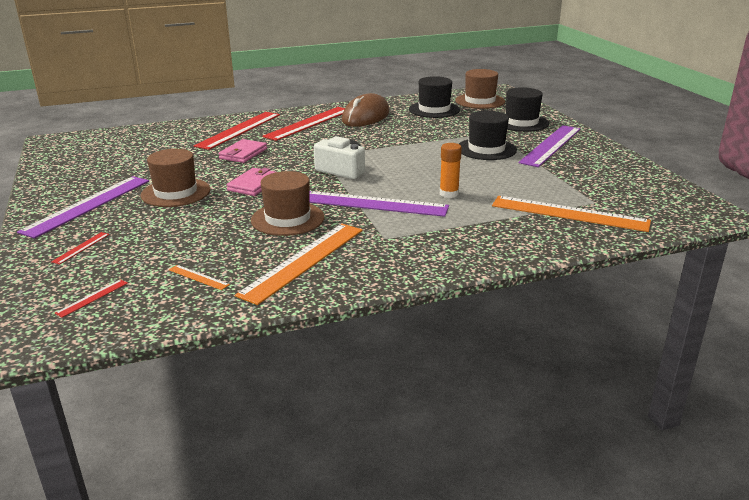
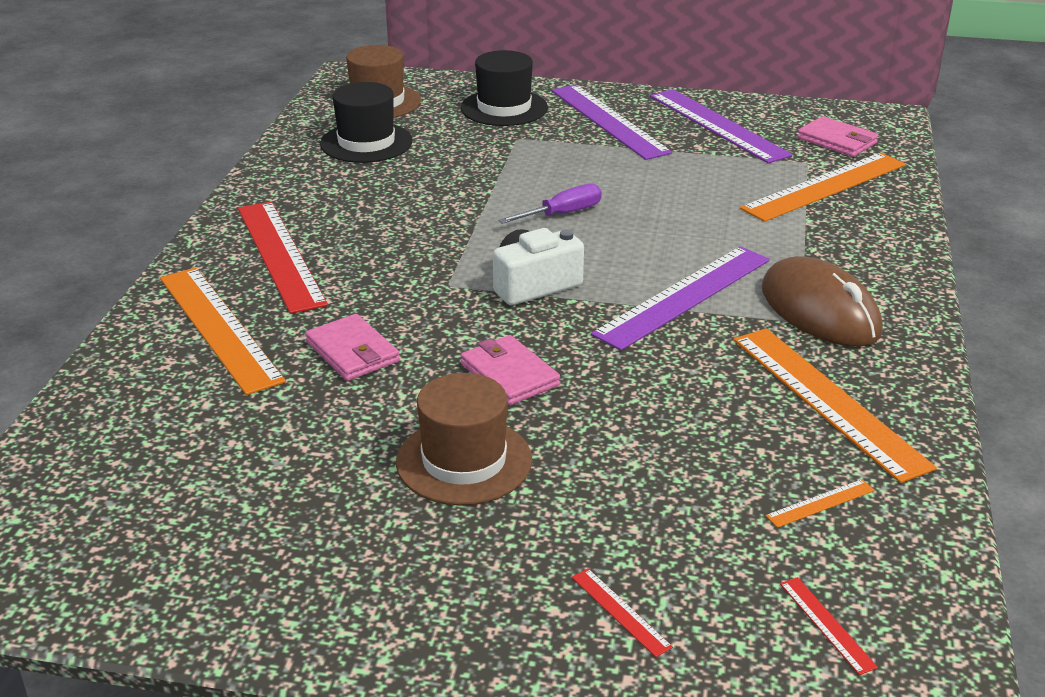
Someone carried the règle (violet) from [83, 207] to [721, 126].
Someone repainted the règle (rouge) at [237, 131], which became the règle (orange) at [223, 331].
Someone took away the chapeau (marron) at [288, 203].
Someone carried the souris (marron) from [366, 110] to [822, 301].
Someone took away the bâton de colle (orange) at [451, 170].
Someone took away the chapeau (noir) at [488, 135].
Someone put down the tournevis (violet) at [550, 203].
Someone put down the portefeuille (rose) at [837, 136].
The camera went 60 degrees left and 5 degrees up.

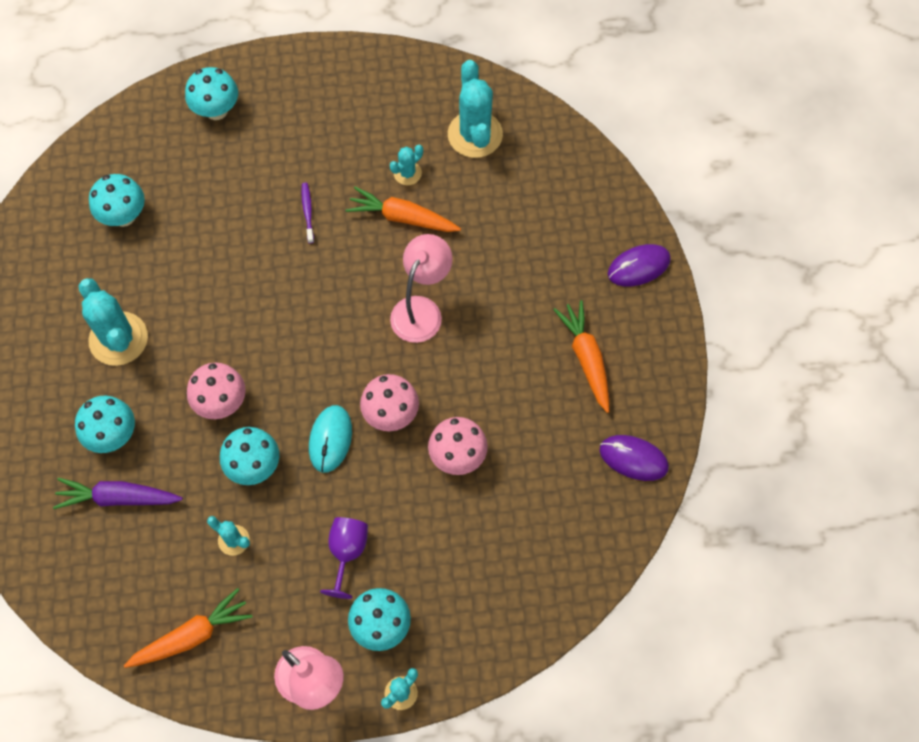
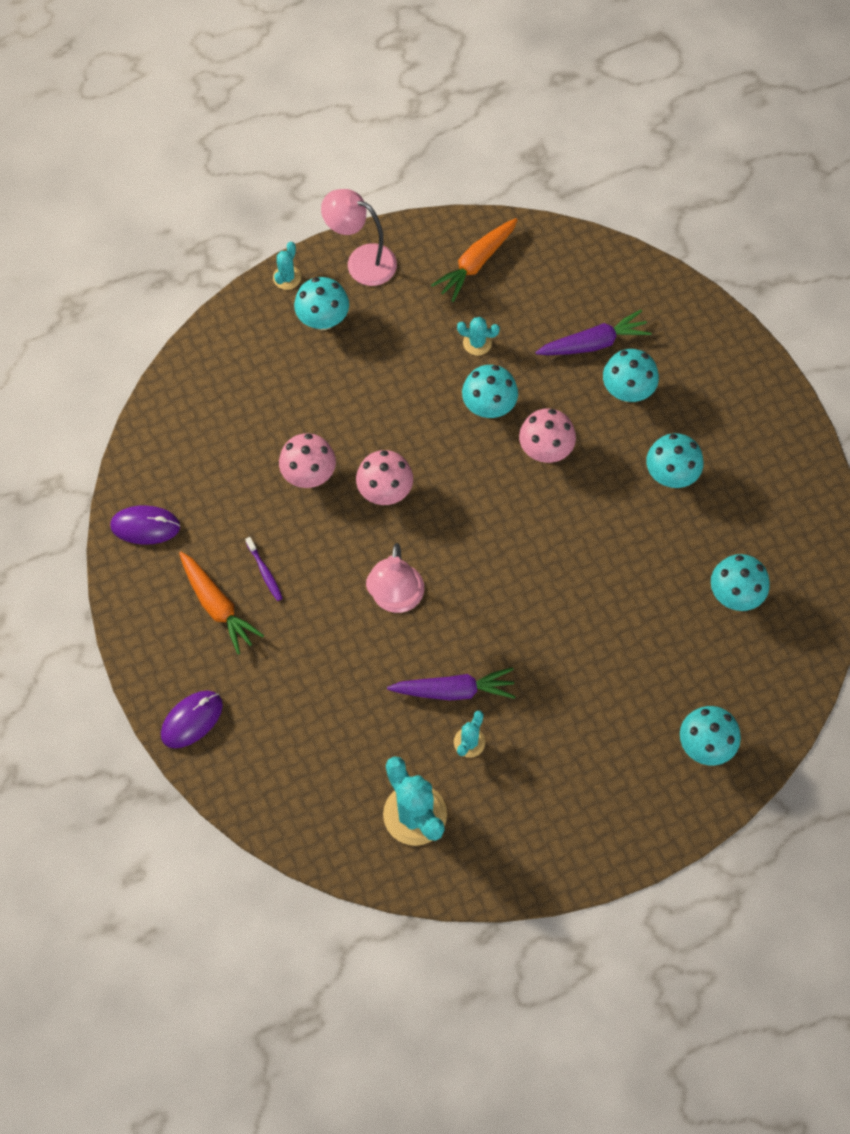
Someone swapped the cactus (turquoise) at [113, 322] for the champignon (turquoise) at [674, 460].
Someone carried the brosse à dents (violet) from [308, 213] to [264, 569].
Someone took away the souris (turquoise) at [330, 439].
Someone took away the verre à pied (violet) at [344, 558].
Someone repainted the carotte (orange) at [403, 209], which became the carotte (violet) at [451, 683].
The camera went 160 degrees right and 0 degrees up.

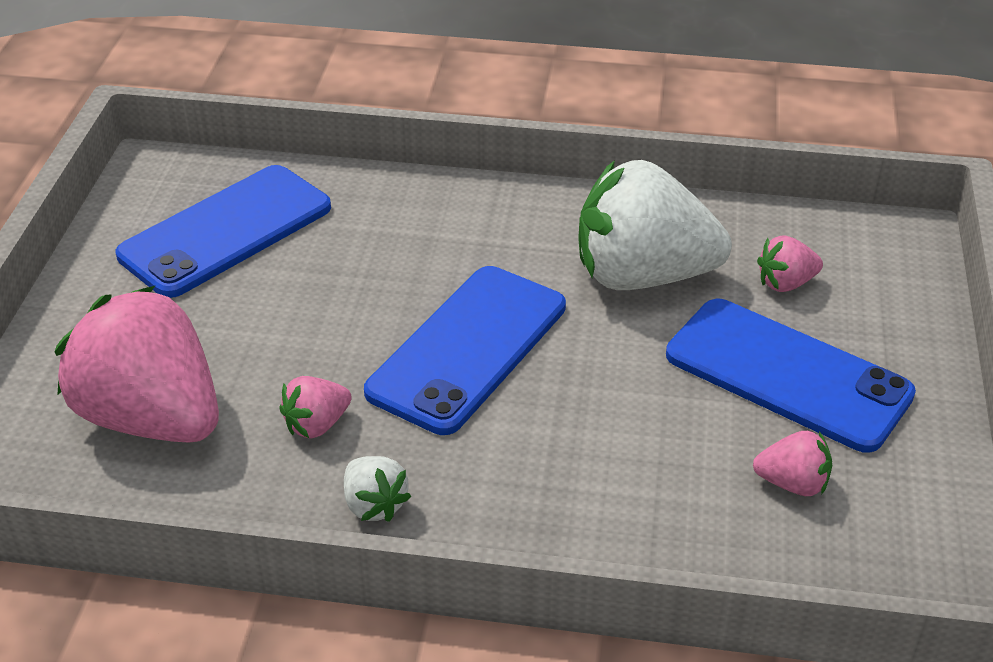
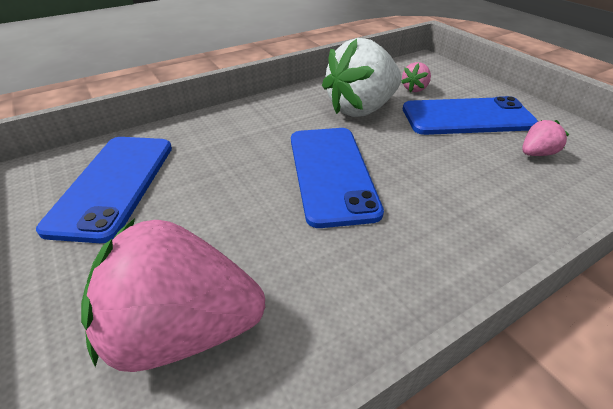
Someone took away the fraise (rose) at [315, 407].
Someone took away the fraise (blanc) at [377, 489].
The camera went 40 degrees left and 0 degrees up.

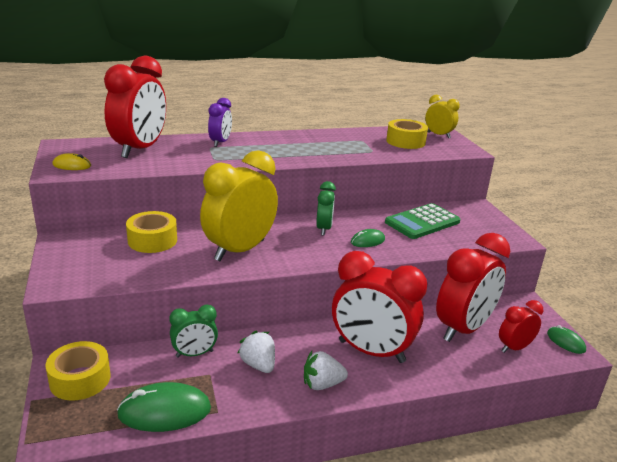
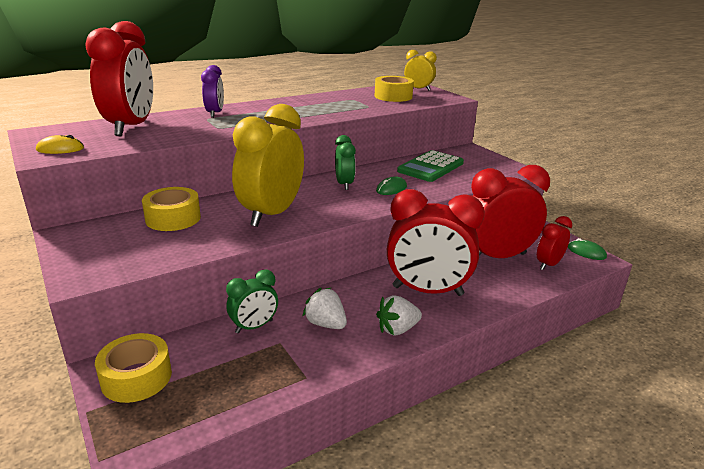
Someone took away the souris (vert) at [164, 407].
Someone rotated the réveil (rouge) at [473, 287] by 135 degrees counterclockwise.
The camera went 15 degrees left and 0 degrees up.

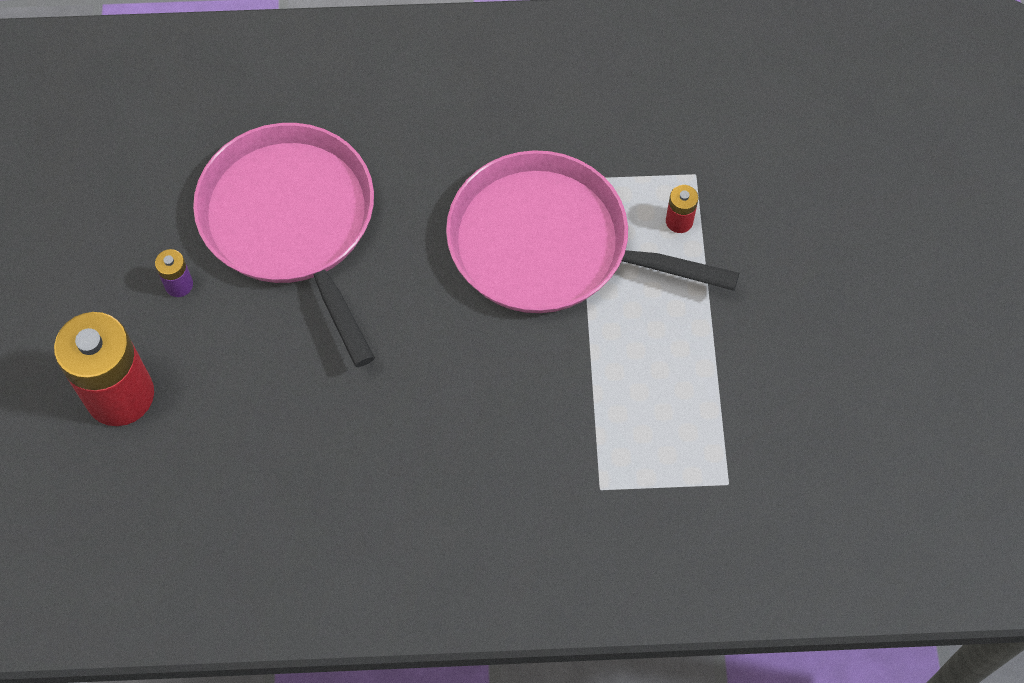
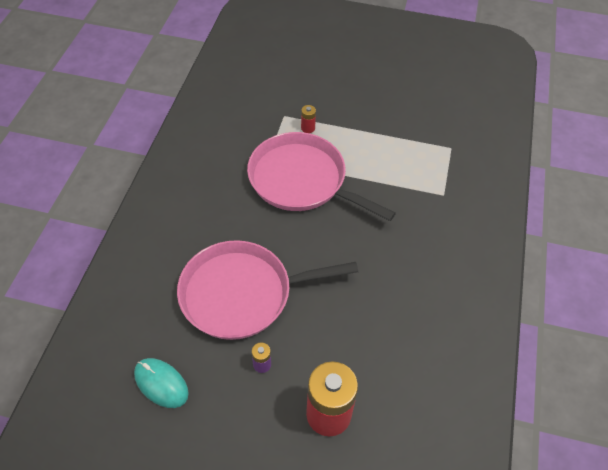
Someone rotated the poêle (rose) at [592, 231] by 90 degrees clockwise.
Someone put down the souris (turquoise) at [161, 383].
The camera went 75 degrees left and 10 degrees down.

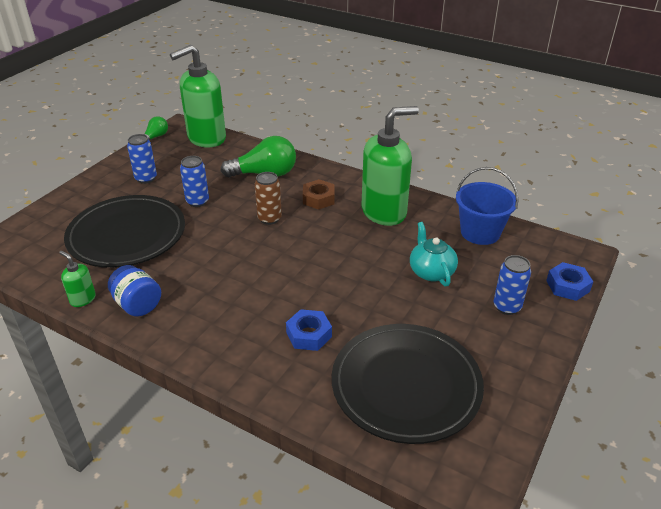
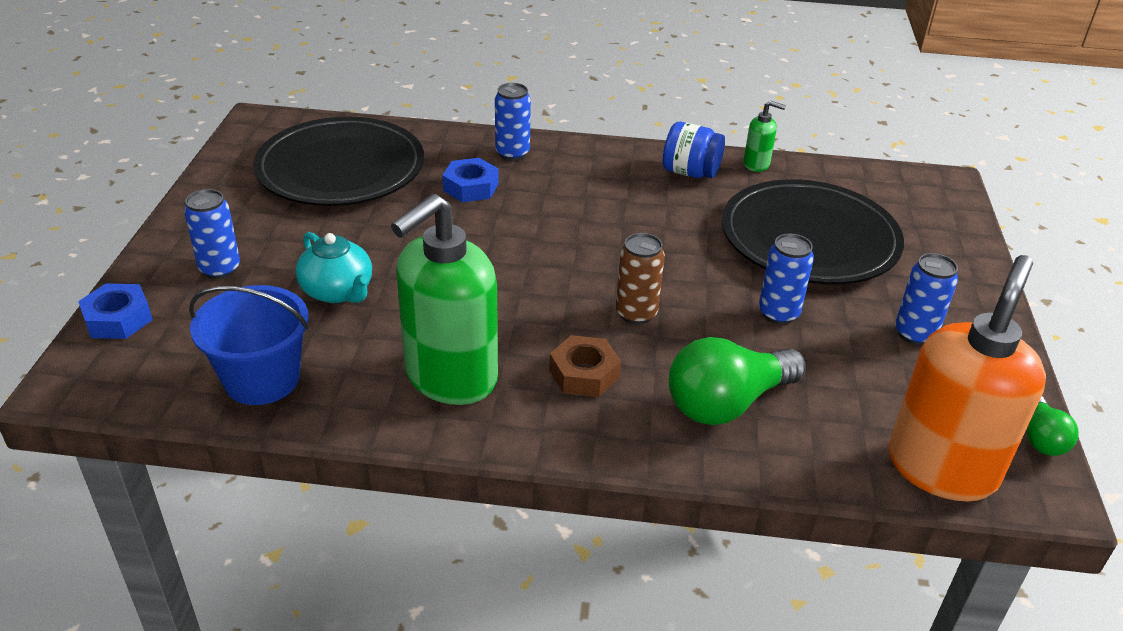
Someone repainted the distributeur de savon (vert) at [198, 96], which became the distributeur de savon (orange) at [967, 378].
Someone put down the canette (bleu) at [513, 122].
The camera went 155 degrees right and 0 degrees up.

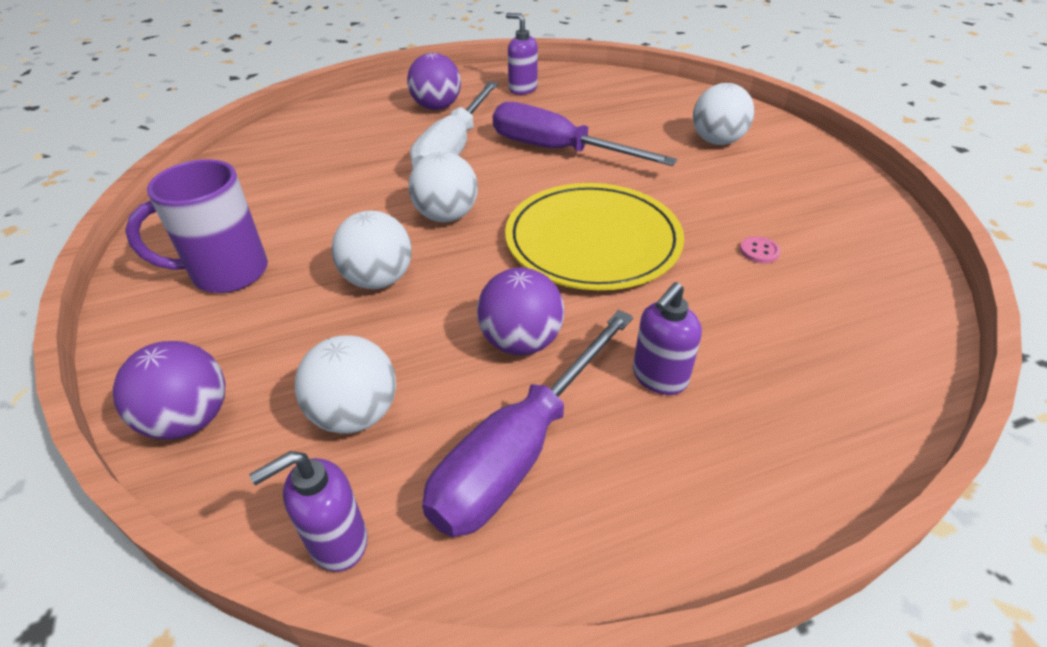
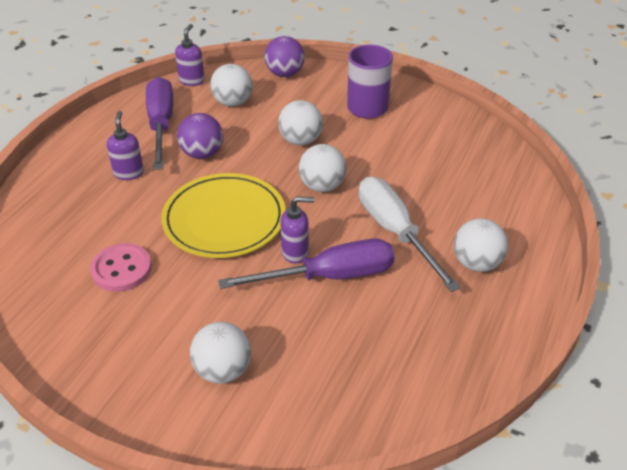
Someone repainted the balle (violet) at [434, 81], which became the balle (blanc) at [481, 245].
Someone carried the distributeur de savon (violet) from [522, 54] to [297, 230].
Someone scaled the bouton (rose) at [760, 250] by 2.13.
The camera went 135 degrees right and 0 degrees up.

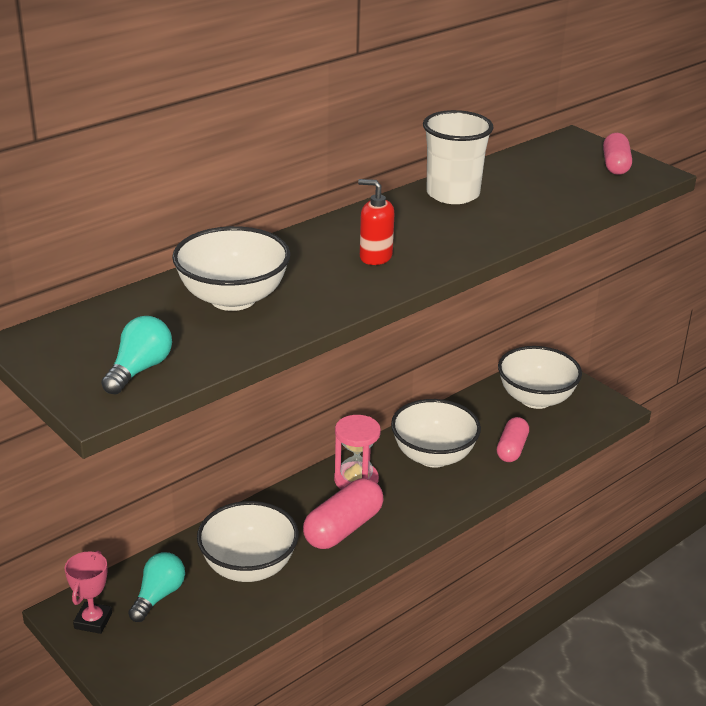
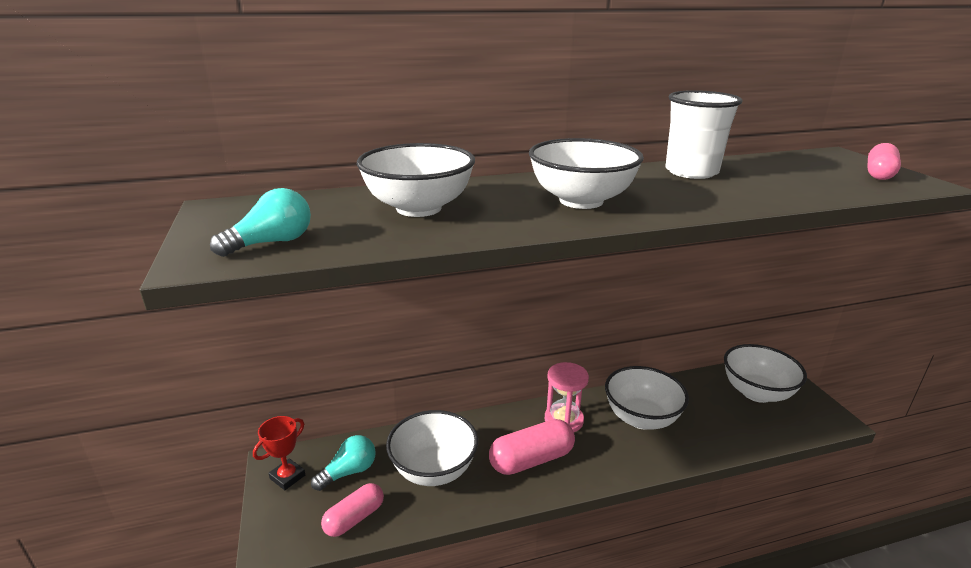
Someone repainted the trophée (rose) at [88, 592], which became the trophée (rouge) at [279, 453].
Someone swapped the distributeur de savon (rouge) at [376, 222] for the bol (blanc) at [586, 173].
Someone carried the gélule (rose) from [513, 439] to [352, 510].
The camera went 25 degrees right and 5 degrees down.

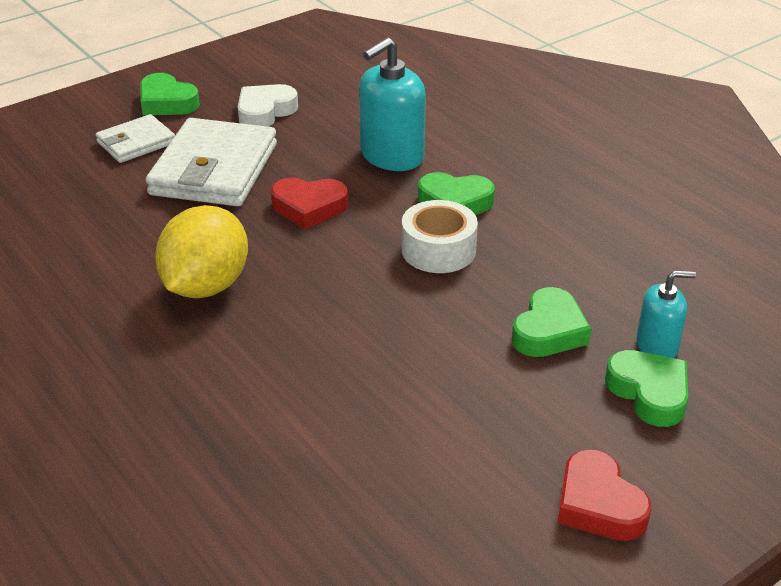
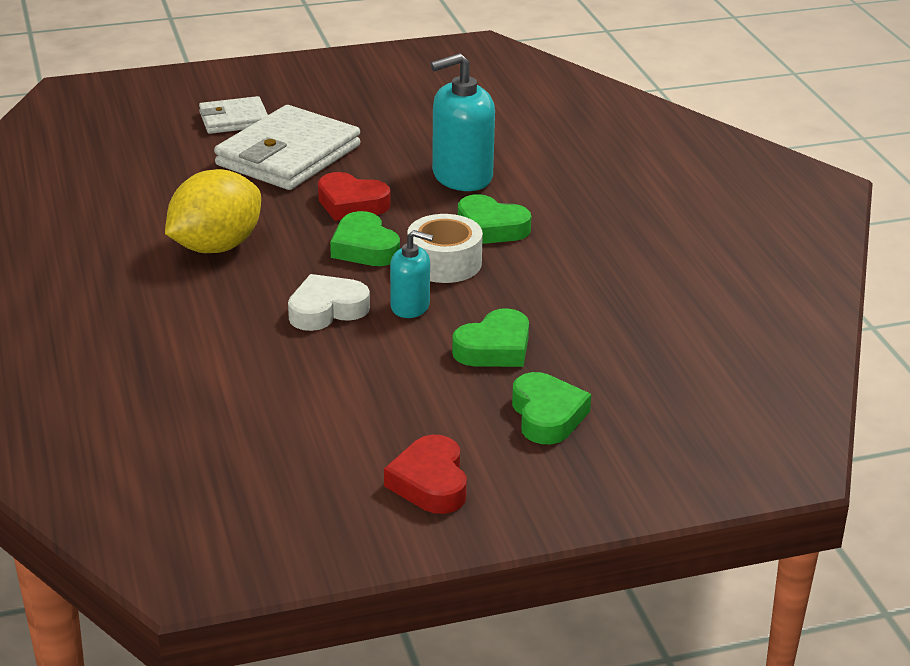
Someone carried the cœur (vert) from [170, 94] to [365, 238].
Someone carried the cœur (blanc) from [268, 105] to [329, 302].
Someone carried the distributeur de savon (turquoise) from [666, 314] to [411, 274].
The camera went 20 degrees right and 5 degrees down.

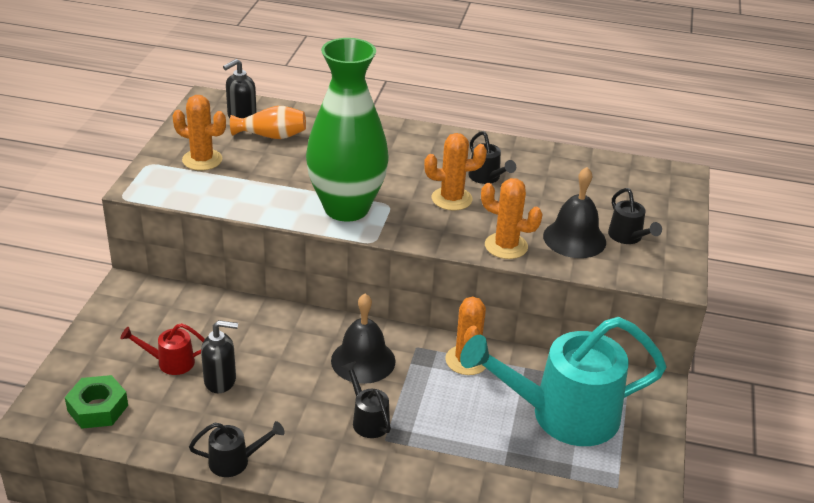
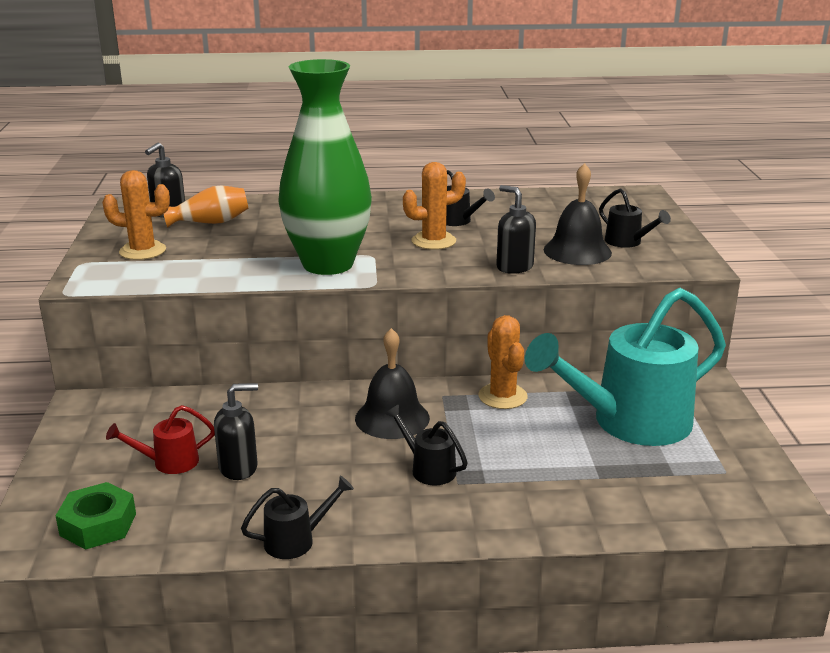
Someone swapped the cactus (orange) at [512, 218] for the distributeur de savon (noir) at [516, 229].
The camera went 15 degrees left and 10 degrees down.

